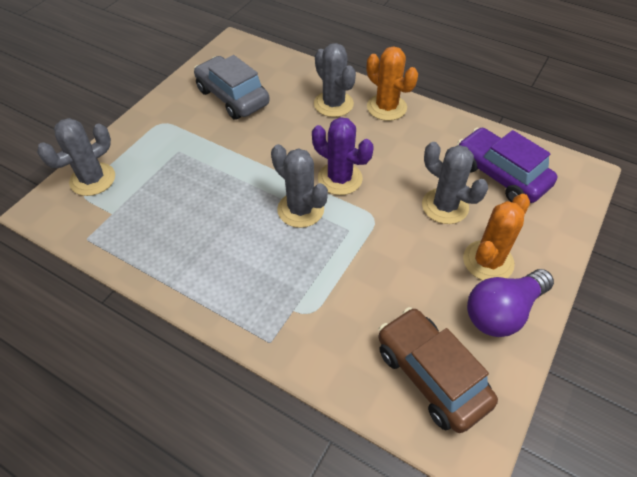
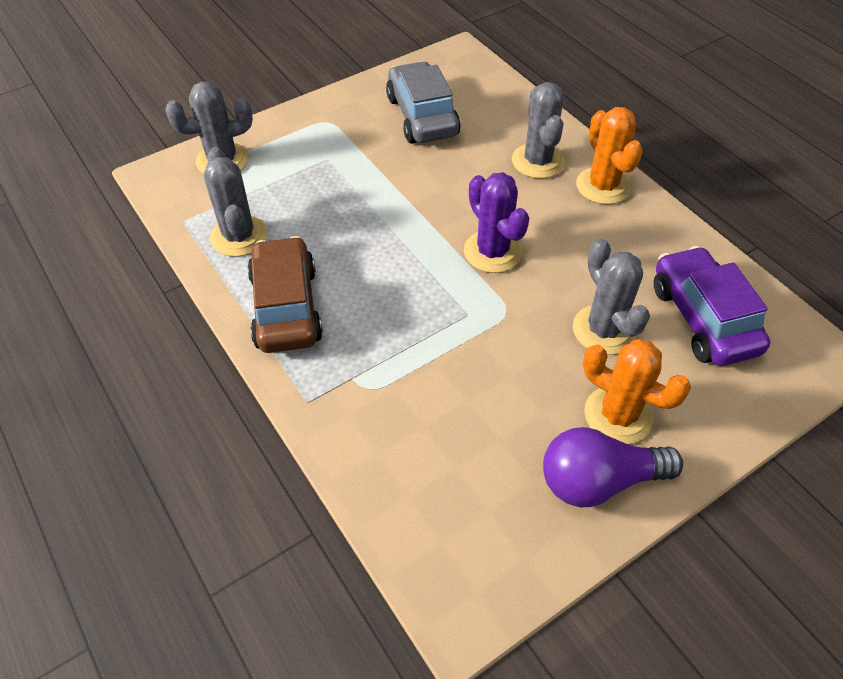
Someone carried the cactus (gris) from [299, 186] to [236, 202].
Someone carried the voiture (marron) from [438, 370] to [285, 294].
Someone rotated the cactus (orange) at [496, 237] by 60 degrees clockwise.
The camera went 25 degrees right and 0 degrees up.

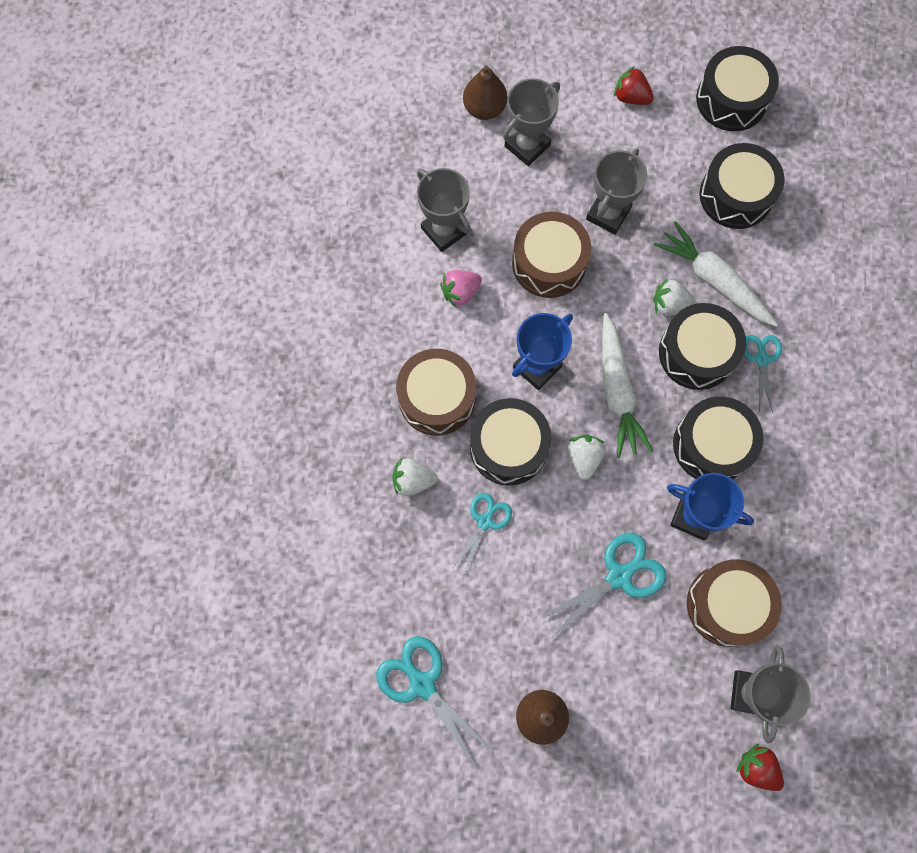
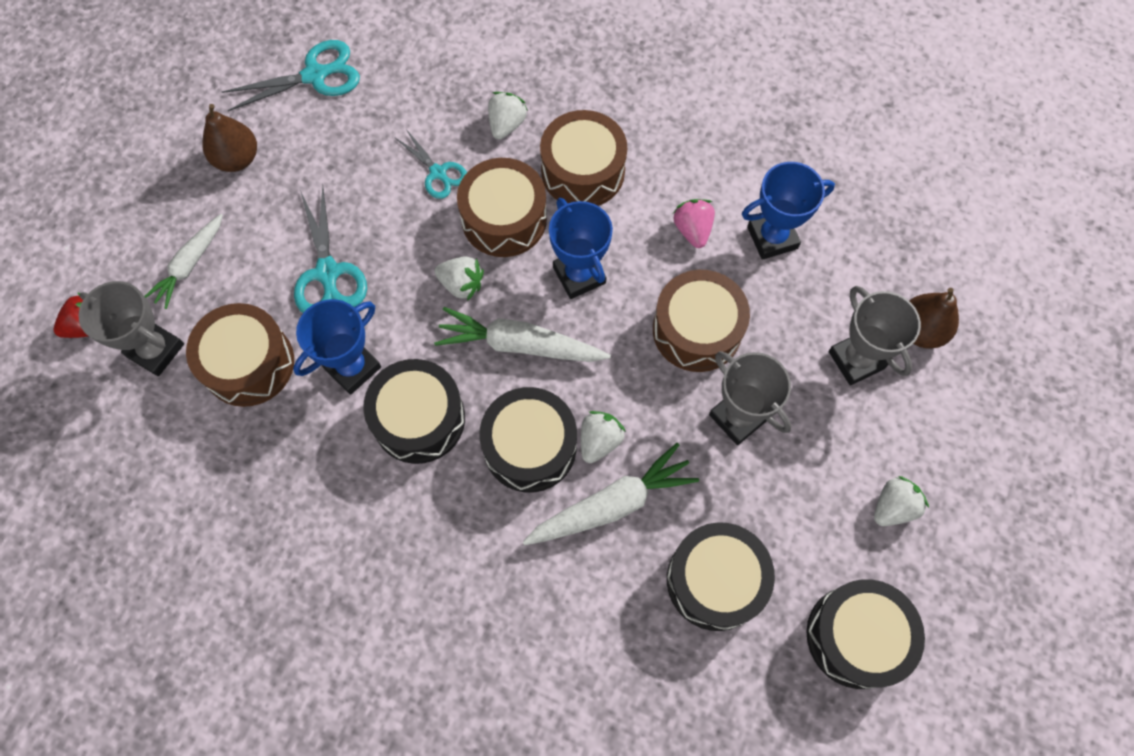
Someone repainted the trophée (gris) at [444, 210], which became the trophée (bleu) at [788, 211].
Someone repainted the tambour (noir) at [511, 441], which became the tambour (marron) at [502, 207].
Someone repainted the fraise (rouge) at [634, 85], which became the fraise (blanc) at [901, 501].
Someone took away the ciseaux (turquoise) at [763, 374].
Someone put down the carotte (blanc) at [183, 261].
The camera went 110 degrees right and 5 degrees down.

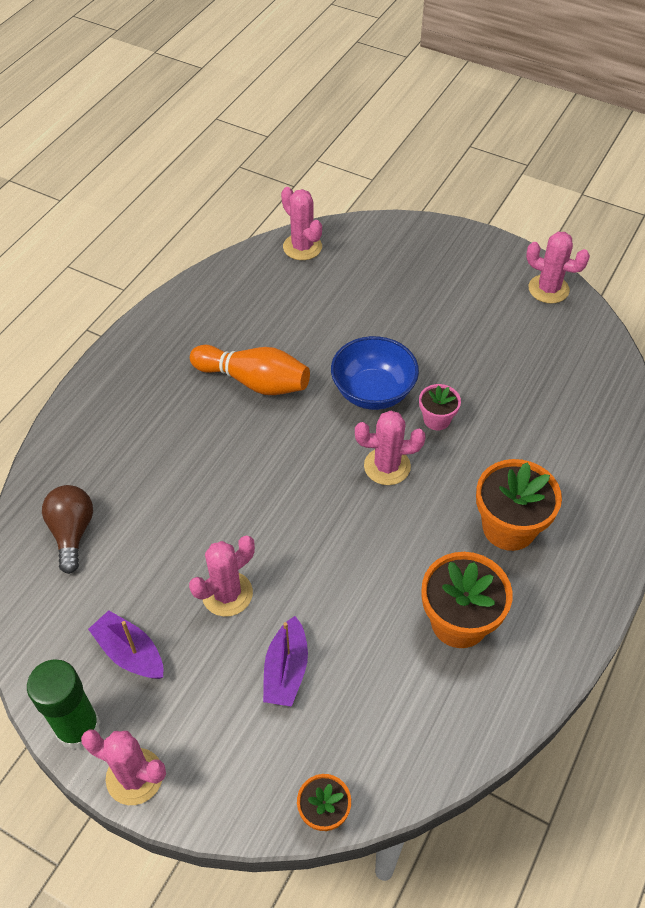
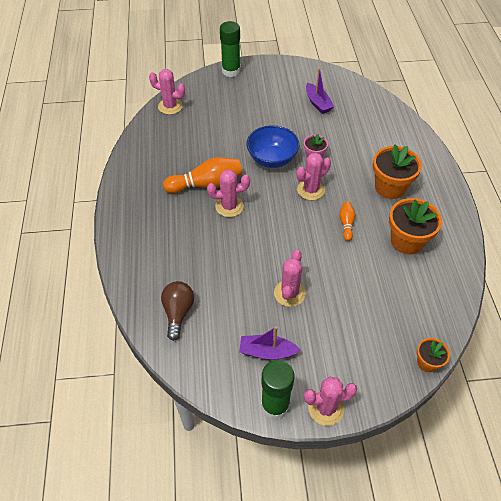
Someone rotated the ampoule (marron) at [67, 529] by 45 degrees clockwise.
Someone carried the bateau (violet) from [285, 661] to [320, 91].
Someone carried the cactus (rose) from [558, 268] to [228, 193].
Someone put down the bâton de colle (vert) at [230, 49].
Someone put down the quille (orange) at [347, 221].
The camera went 35 degrees left and 0 degrees up.

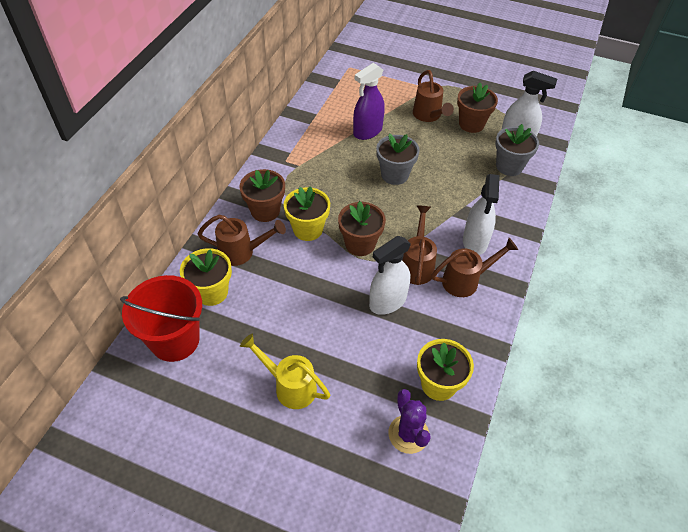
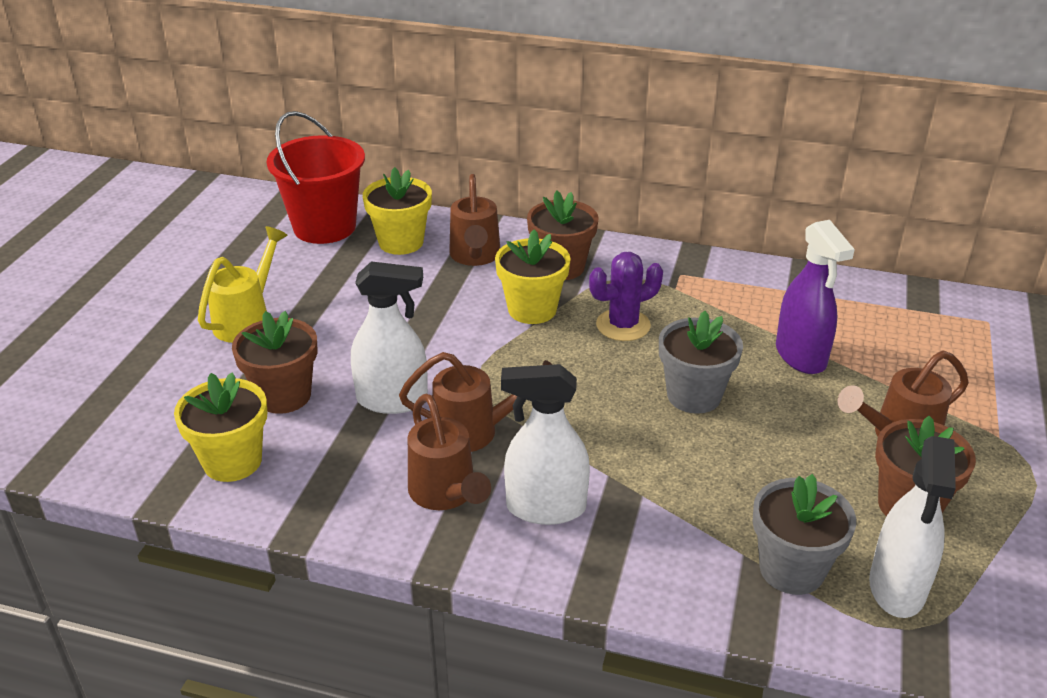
Someone carried the pot de fleurs (marron) from [362, 228] to [274, 362].
Someone rotated the vaporisateur (violet) at [369, 101] by 150 degrees counterclockwise.
Someone rotated the vaporisateur (blanc) at [390, 275] by 135 degrees clockwise.
Someone carried the cactus (violet) from [409, 421] to [626, 296].
The camera went 85 degrees right and 15 degrees down.

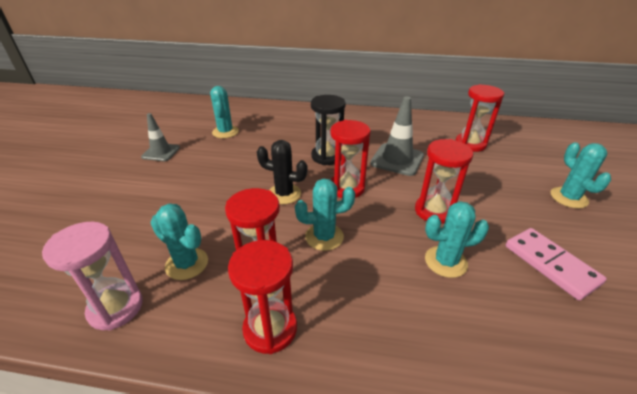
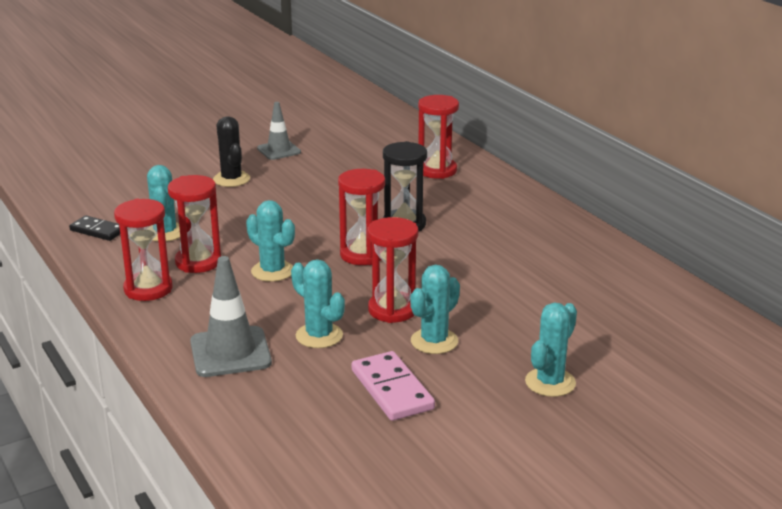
Someone swapped the sablier (rose) at [92, 276] for the domino (noir) at [94, 228].
Someone carried the cactus (turquoise) from [224, 112] to [435, 309].
Someone carried the cactus (noir) from [282, 172] to [231, 151].
Someone carried the cône de chantier (gris) from [397, 136] to [231, 316].
Someone carried the sablier (rouge) from [480, 118] to [438, 137].
Someone rotated the domino (rose) at [556, 264] by 45 degrees counterclockwise.
The camera went 50 degrees right and 10 degrees down.

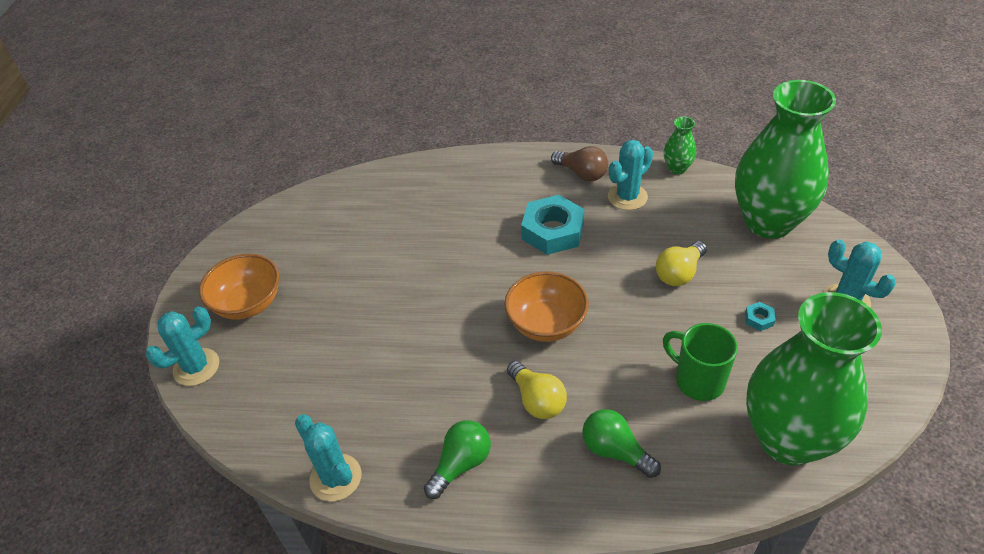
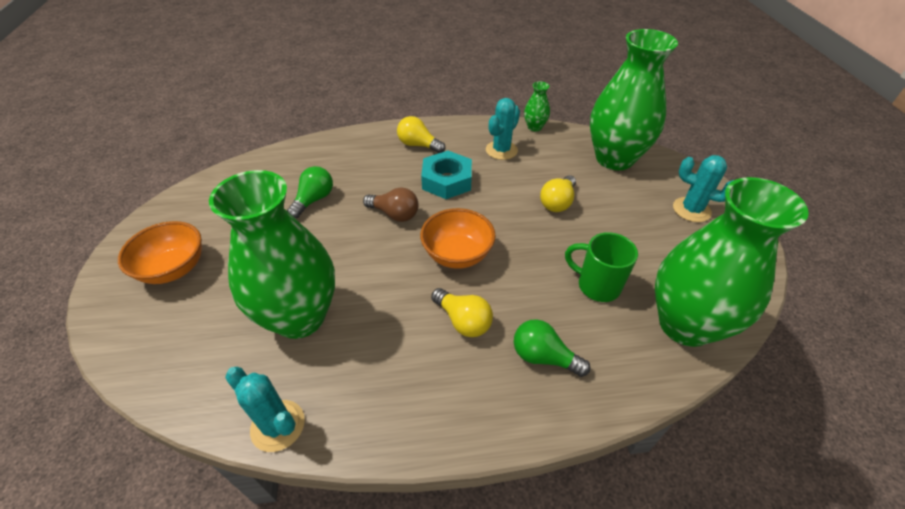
Someone took away the cactus (turquoise) at [182, 346].
Someone carried the ampoule (vert) from [457, 459] to [310, 192].
Someone carried the ampoule (marron) from [579, 163] to [391, 204].
Someone took away the écrou (turquoise) at [760, 316].
Someone put down the vase (vert) at [272, 254].
Someone put down the ampoule (jaune) at [421, 134].
The camera went 15 degrees left and 0 degrees up.

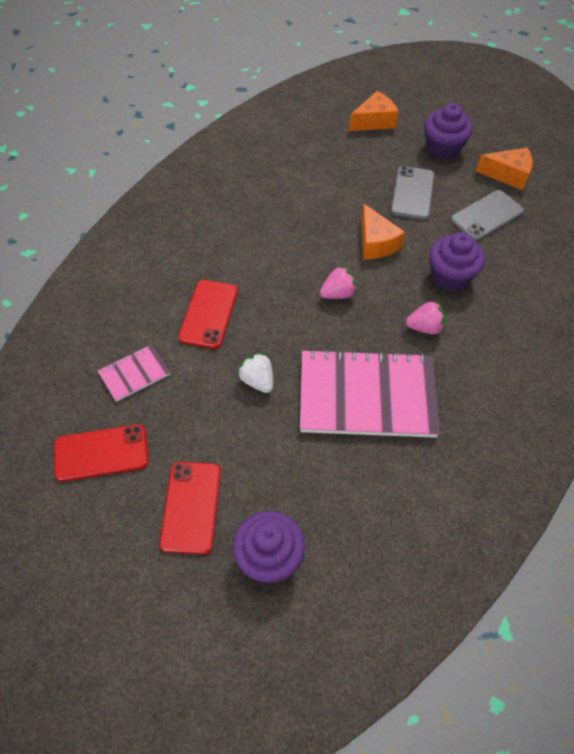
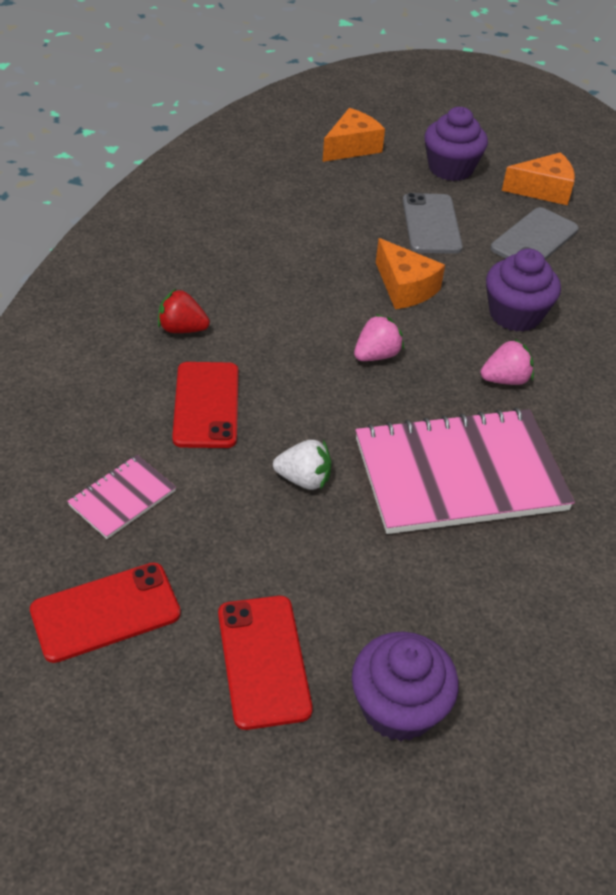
Someone rotated the fraise (blanc) at [255, 373] by 150 degrees clockwise.
Someone put down the fraise (rouge) at [184, 310].
The camera went 15 degrees left and 10 degrees down.

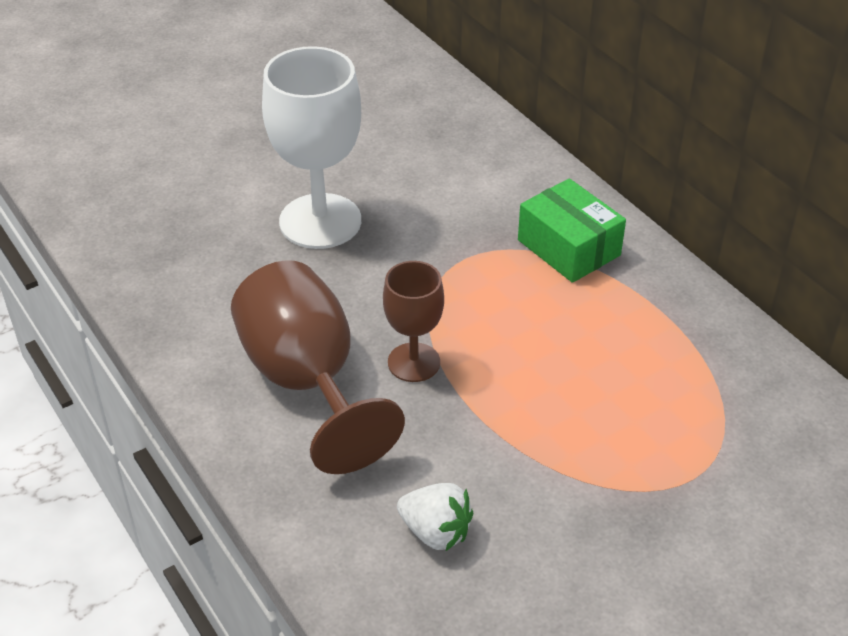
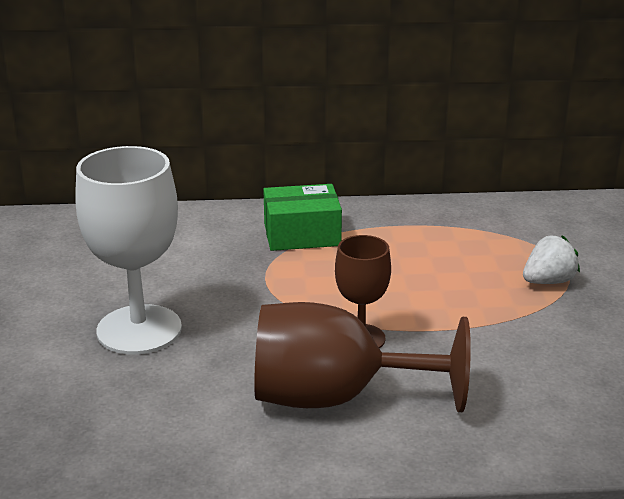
Someone carried the fraise (blanc) from [435, 517] to [551, 259].
The camera went 60 degrees left and 15 degrees down.

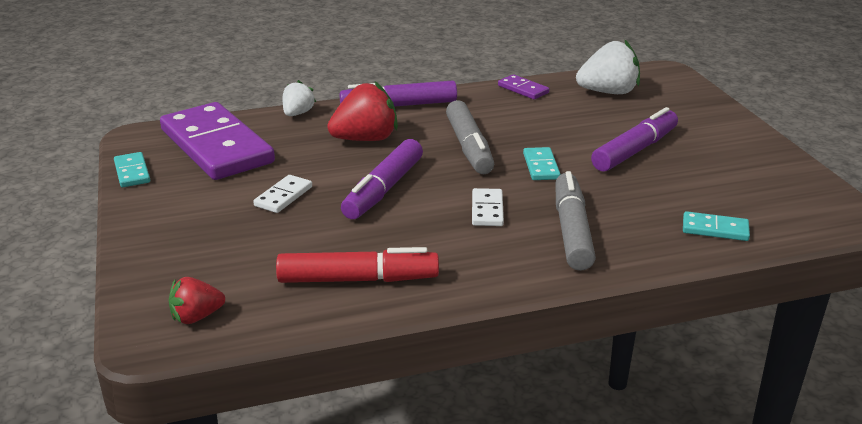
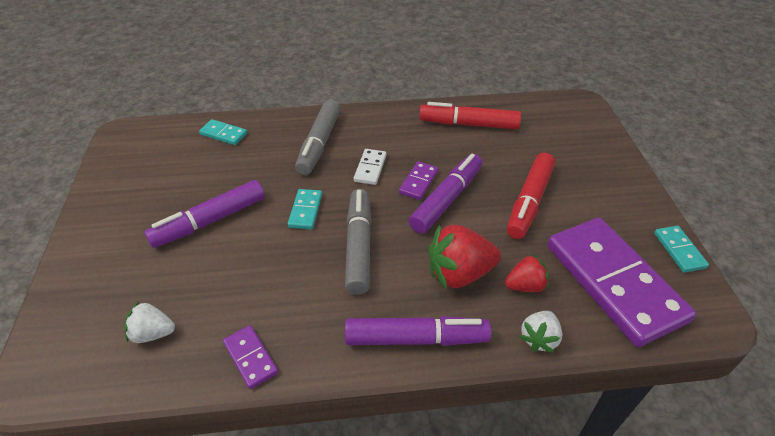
Someone carried the fraise (rouge) from [197, 300] to [527, 273].
Someone swapped the domino (blanc) at [282, 194] for the feutre (rouge) at [531, 196].
Someone scaled the fraise (blanc) at [608, 67] by 0.58.
Someone put down the domino (violet) at [418, 180].
The camera went 170 degrees left and 15 degrees up.

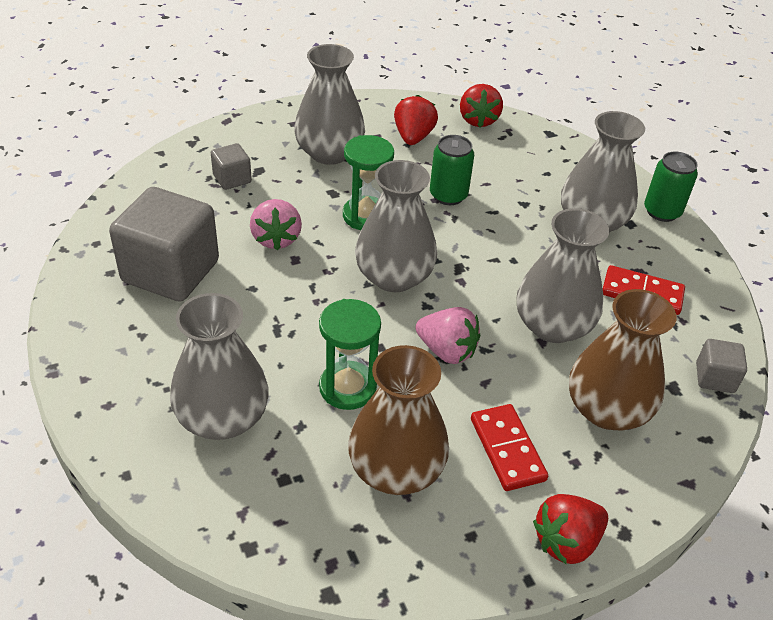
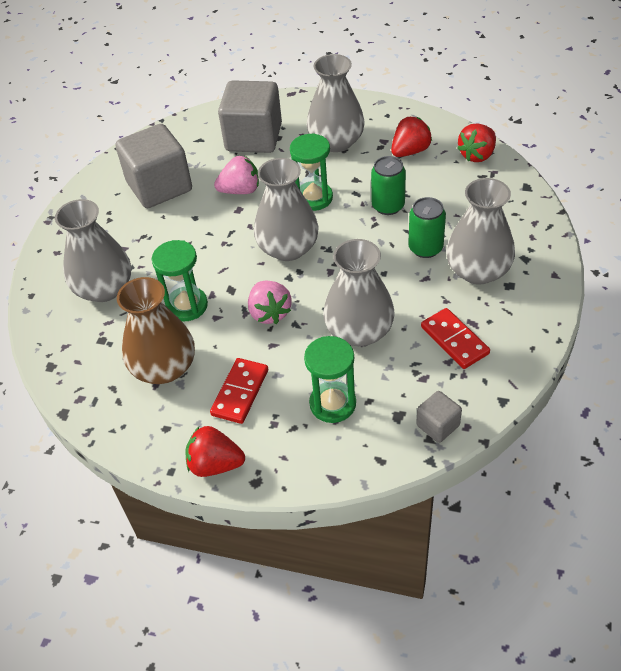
Someone scaled the cube (gris) at [231, 166] by 2.14.
Someone rotated the fraise (rose) at [276, 224] by 135 degrees counterclockwise.
Someone swapped the vase (marron) at [622, 360] for the sablier (vert) at [330, 379].
Someone carried the canette (vert) from [671, 187] to [427, 227].
The camera went 45 degrees right and 5 degrees up.

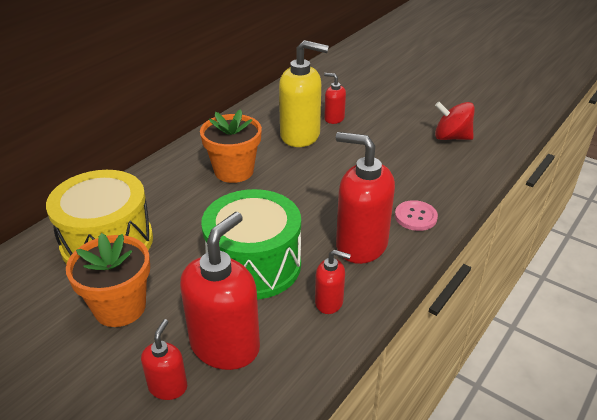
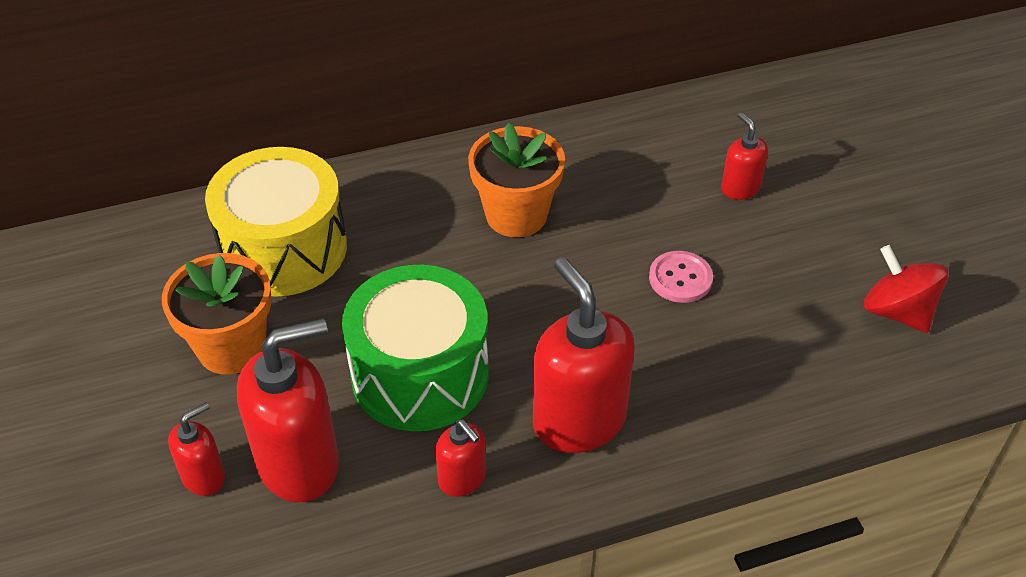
Someone took away the distributeur de savon (jaune) at [304, 93].
Someone carried the bouton (rose) from [416, 215] to [681, 277].
The camera went 35 degrees right and 10 degrees up.

